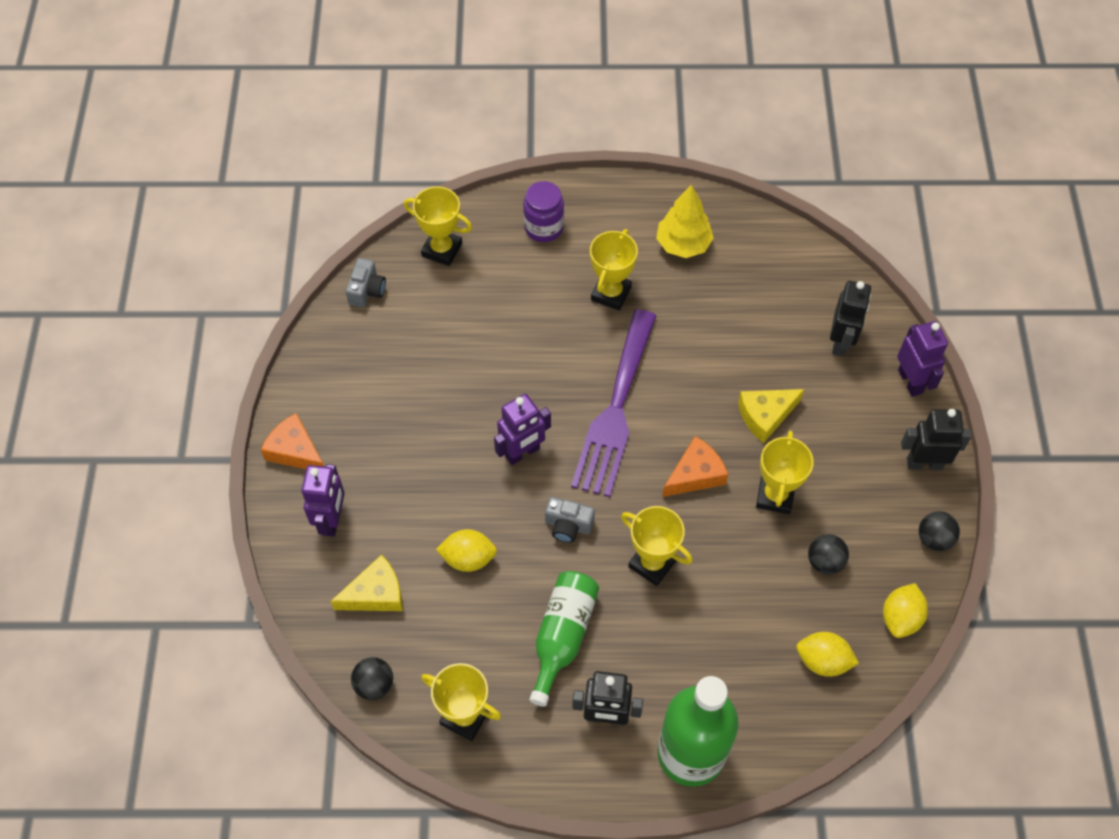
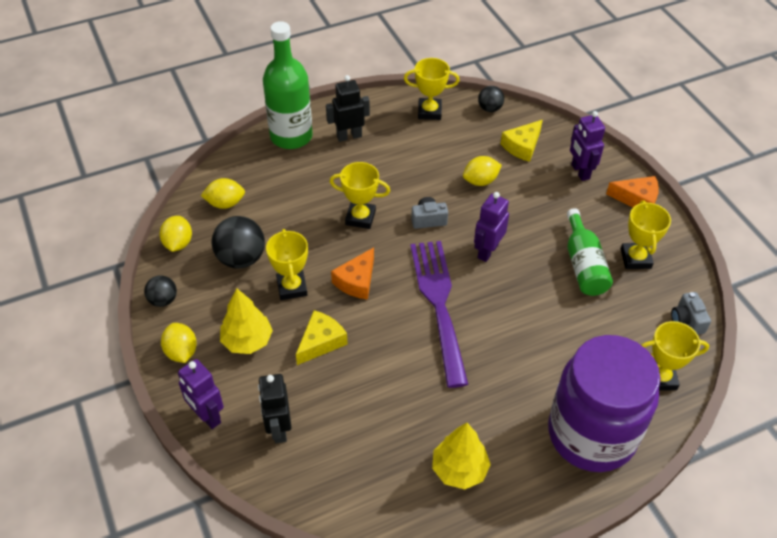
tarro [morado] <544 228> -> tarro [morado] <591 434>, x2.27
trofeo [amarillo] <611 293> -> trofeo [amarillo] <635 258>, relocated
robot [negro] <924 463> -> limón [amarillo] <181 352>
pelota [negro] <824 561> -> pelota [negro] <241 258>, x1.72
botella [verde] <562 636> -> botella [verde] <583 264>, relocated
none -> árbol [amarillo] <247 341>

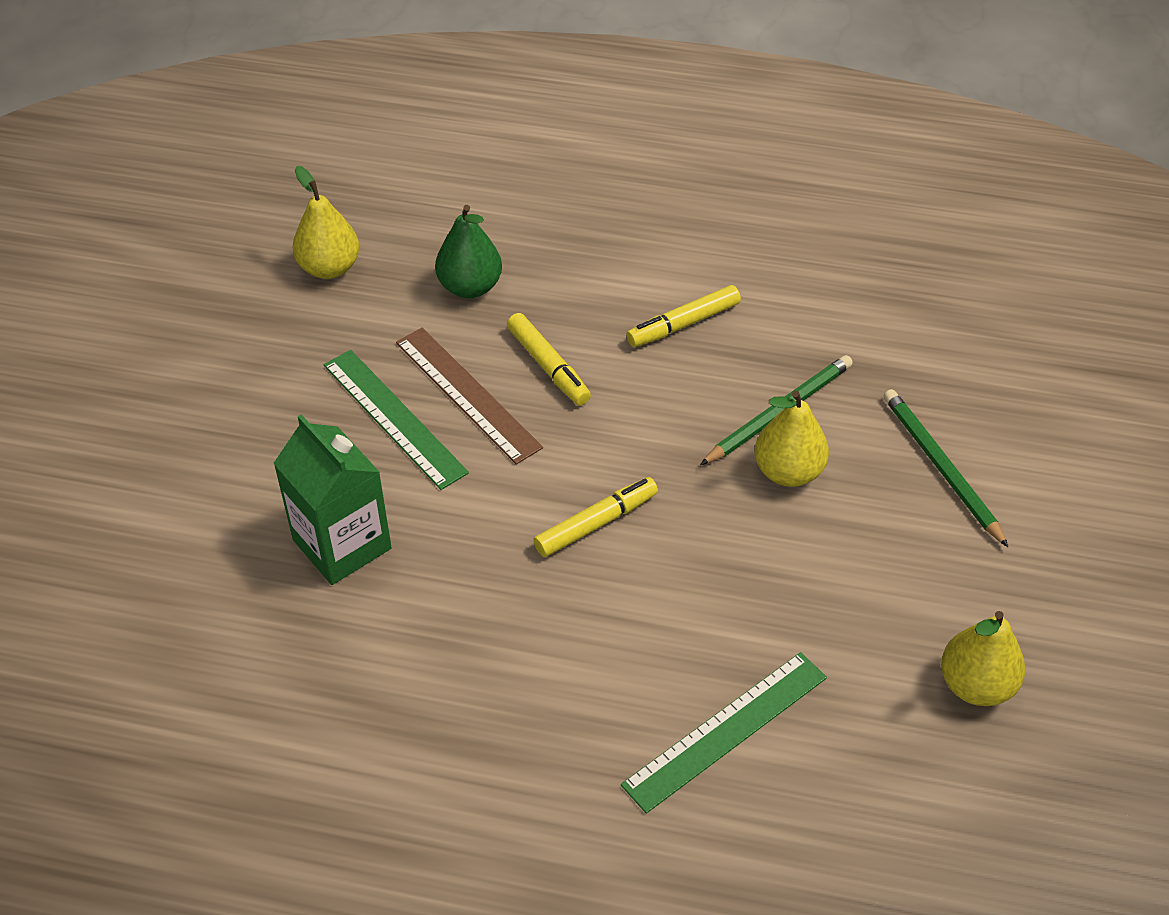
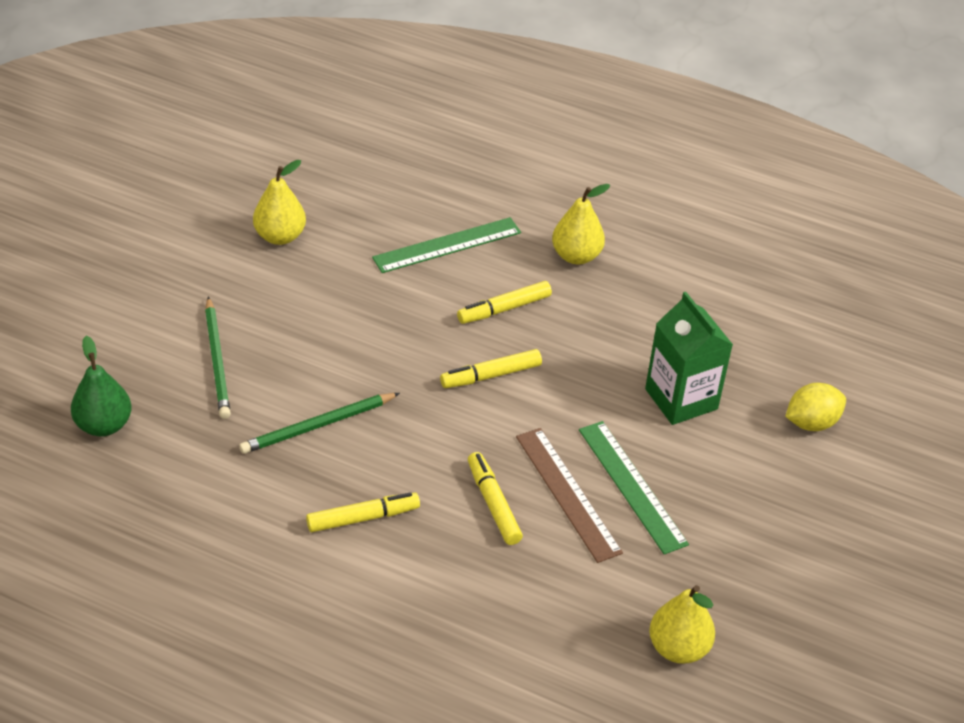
pera [verde] <470 287> -> pera [verde] <104 425>, relocated
pera [amarillo] <788 471> -> pera [amarillo] <576 256>, relocated
none -> rotulador [amarillo] <504 309>
none -> limón [amarillo] <811 423>

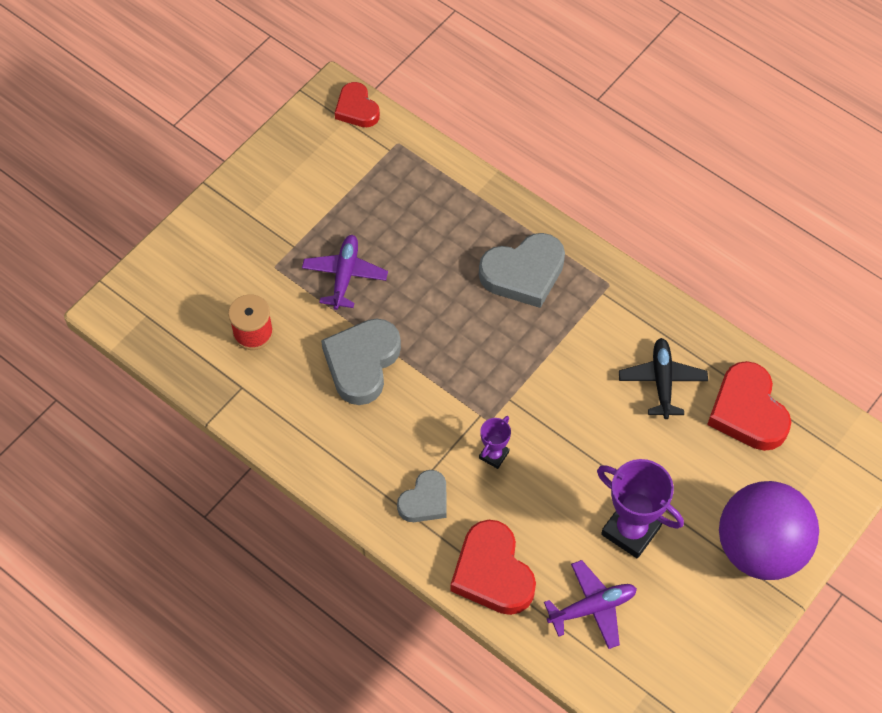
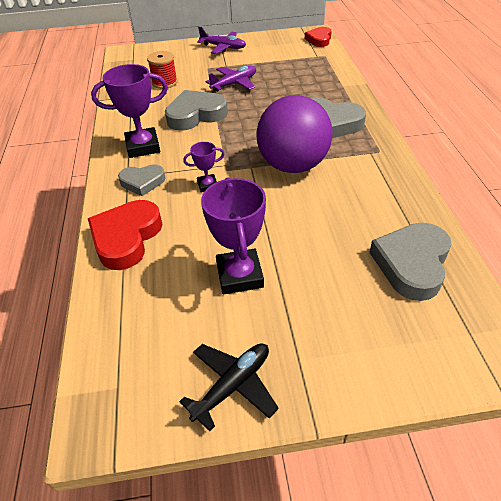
avión [negro] <662 381> -> avión [negro] <233 385>, relocated
corazón [rojo] <747 411> -> corazón [gris] <412 264>
pelota [morado] <760 548> -> pelota [morado] <293 165>, relocated
avión [morado] <592 608> -> avión [morado] <223 47>, relocated
none -> trofeo [morado] <143 147>

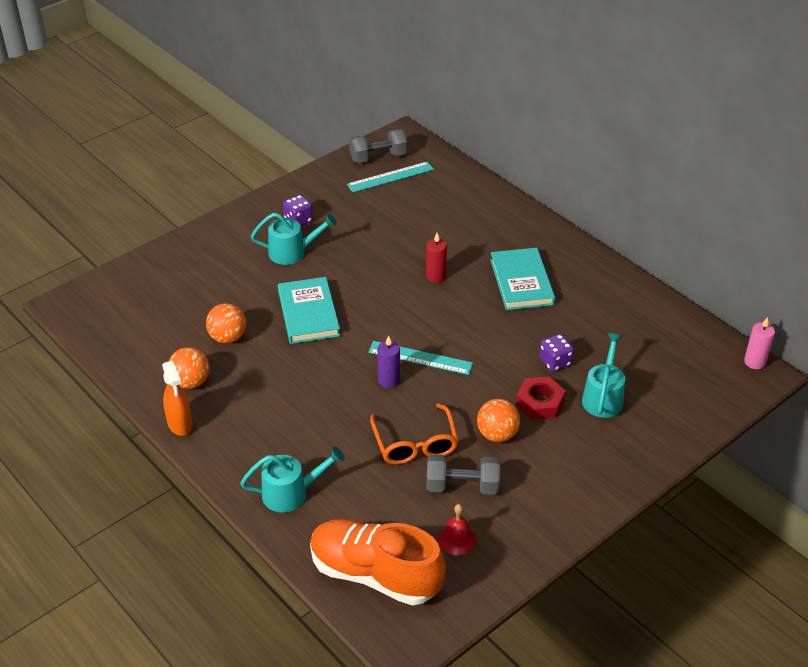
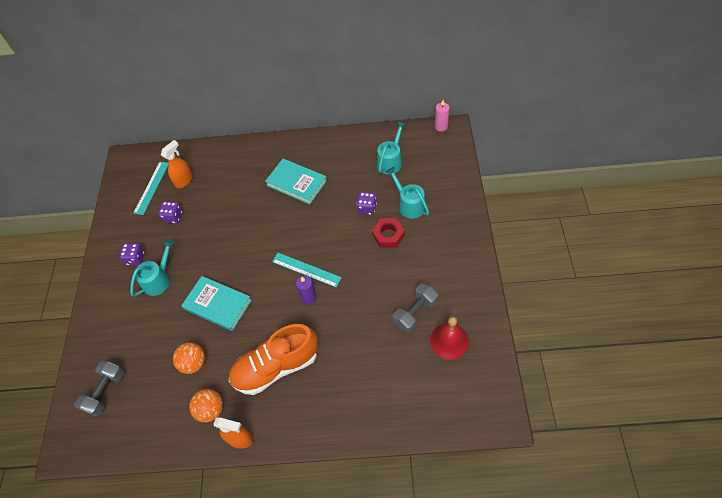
mancuerna [gris] <378 157> -> mancuerna [gris] <105 392>, relocated
vela [rojo] <435 276> -> none
regla [turquesa] <420 358> -> regla [turquesa] <306 270>, 60 degrees clockwise
pelota [naranja] <497 434> -> none
gafas [naranja] <415 444> -> none
regadera [turquesa] <291 493> -> regadera [turquesa] <391 161>, relocated
campana [rojo] <457 539> -> campana [rojo] <449 341>, x1.50
zapato [naranja] <375 574> -> zapato [naranja] <276 367>, relocated
none -> pulverizador [naranja] <184 180>
none -> dado [morado] <173 217>

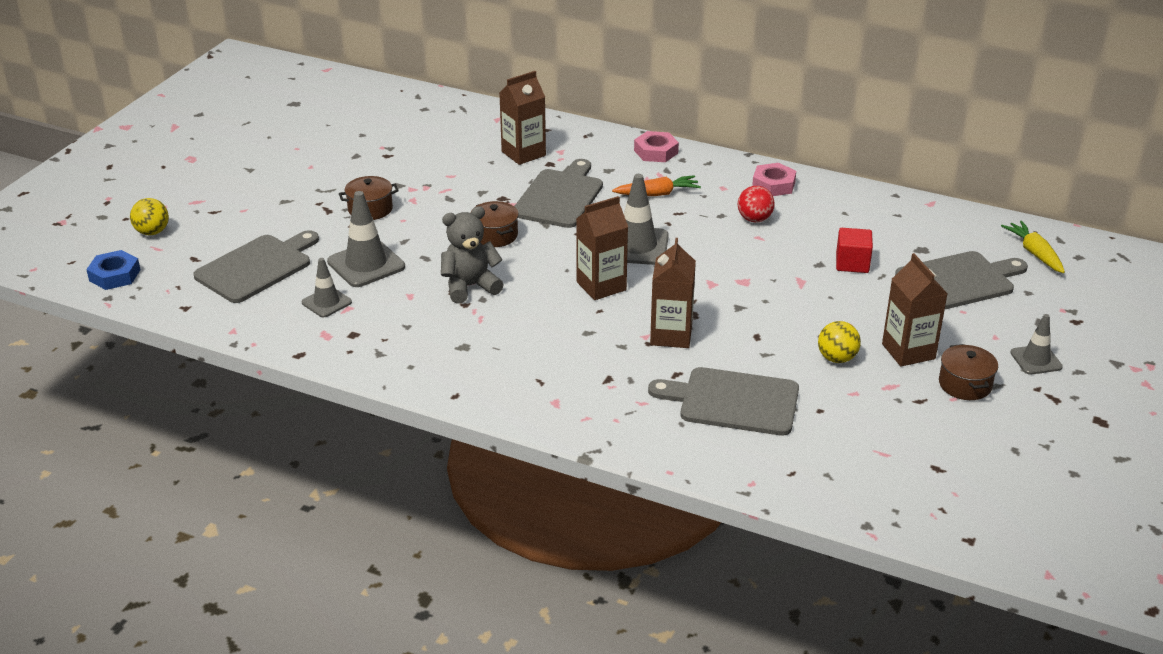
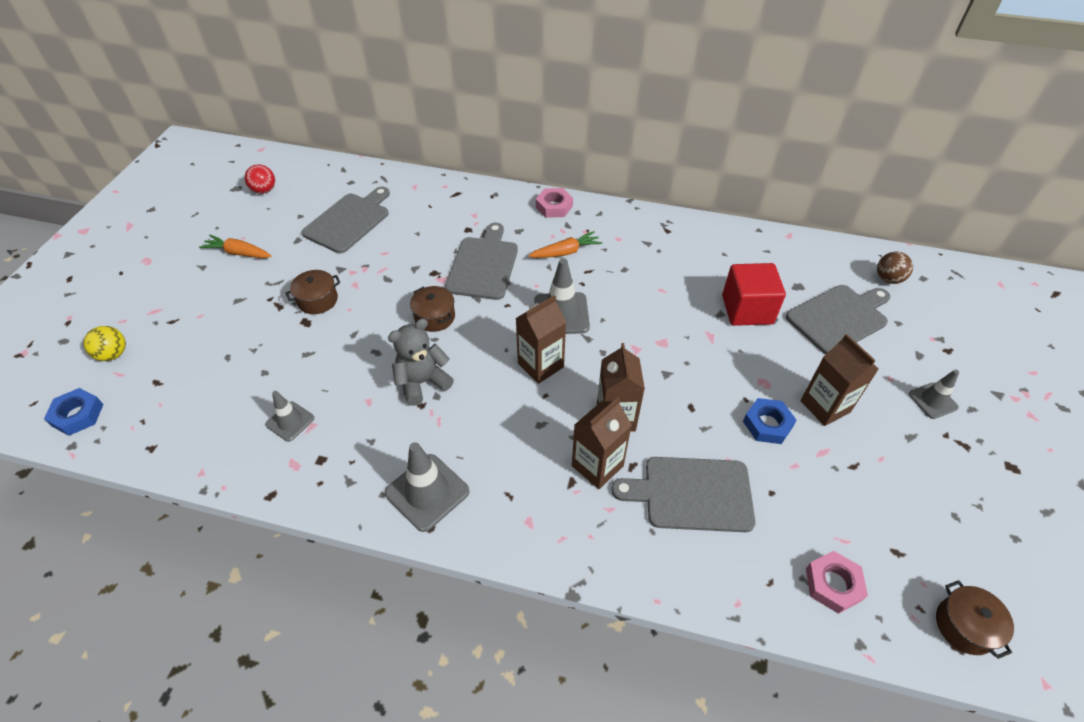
cartón de leche [marrón] <523 153> -> cartón de leche [marrón] <597 466>, relocated
tuerca [rosa] <773 185> -> tuerca [rosa] <833 584>, relocated
pelota [rojo] <754 219> -> pelota [rojo] <264 190>, relocated
cono de tráfico [gris] <366 264> -> cono de tráfico [gris] <427 492>, relocated
zanahoria [amarillo] <1034 253> -> pelota [marrón] <888 279>
cubo [rojo] <852 263> -> cubo [rojo] <747 309>, x1.58
tabla de cortar [gris] <257 267> -> tabla de cortar [gris] <349 221>, relocated
pelota [amarillo] <837 358> -> tuerca [azul] <767 424>
olla [marrón] <965 384> -> olla [marrón] <964 626>, relocated
none -> zanahoria [naranja] <238 253>

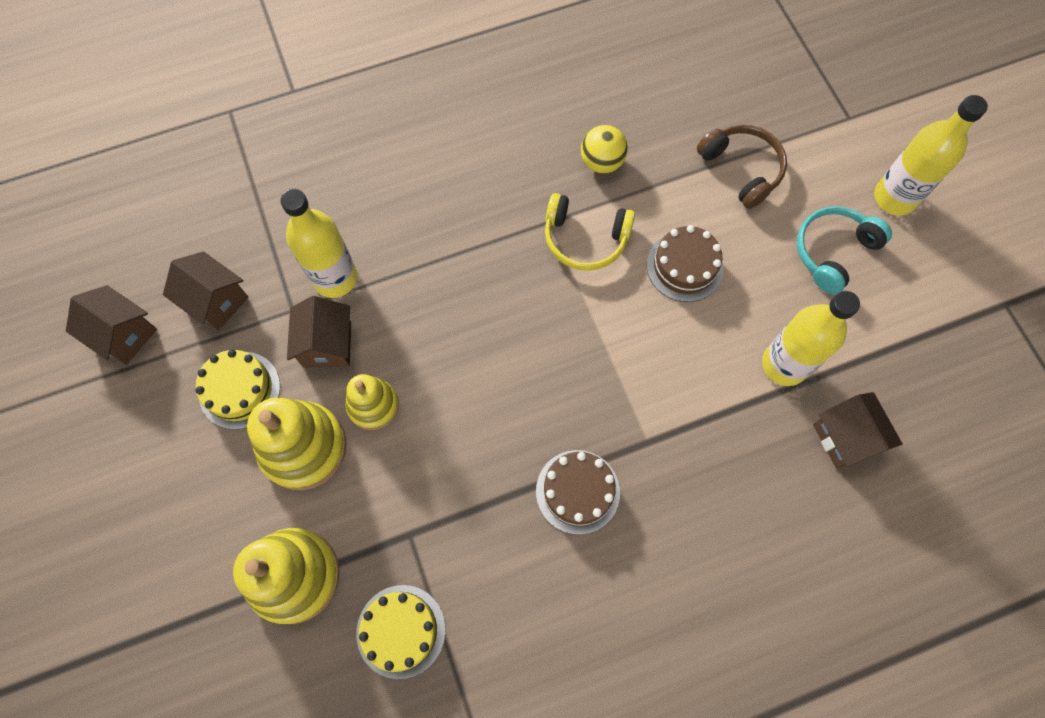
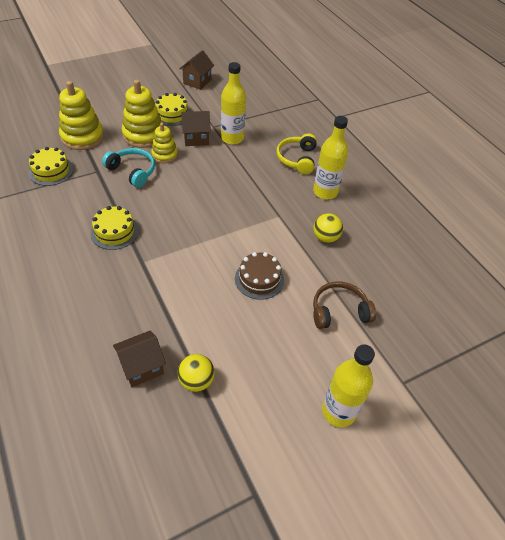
auriculares [marrón] <742 169> -> auriculares [marrón] <339 311>, 150 degrees counterclockwise
auriculares [amarillo] <585 239> -> auriculares [amarillo] <297 159>, relocated
auriculares [turquesa] <833 251> -> auriculares [turquesa] <132 171>, relocated
casa [marrón] <216 301> -> none
botella [amarillo] <784 364> -> botella [amarillo] <325 192>, relocated
tarta [marrón] <577 491> -> tarta [amarillo] <114 232>
none -> pelota [amarillo] <196 381>

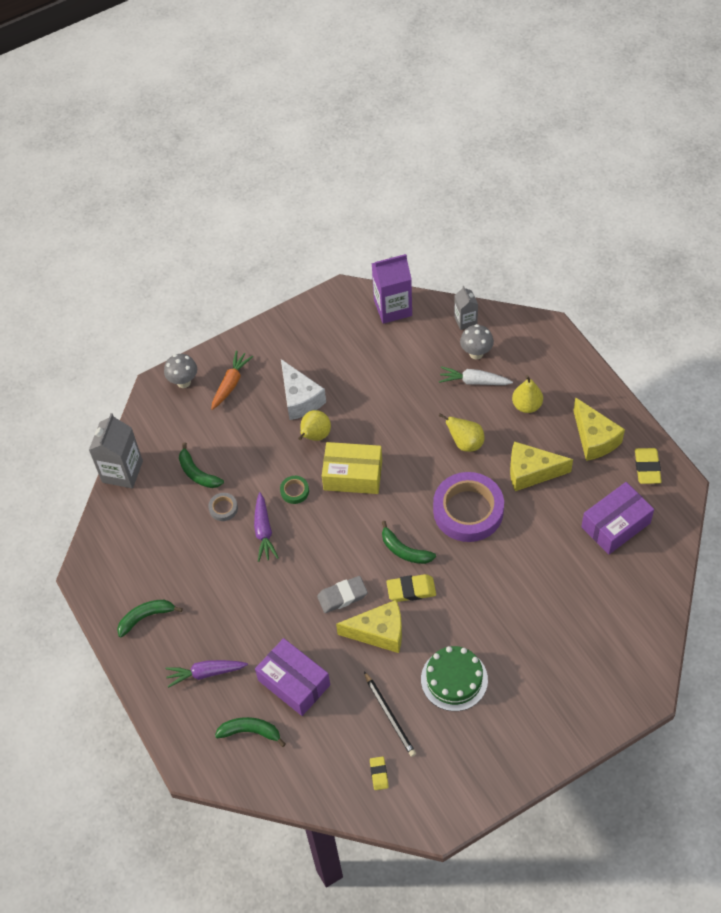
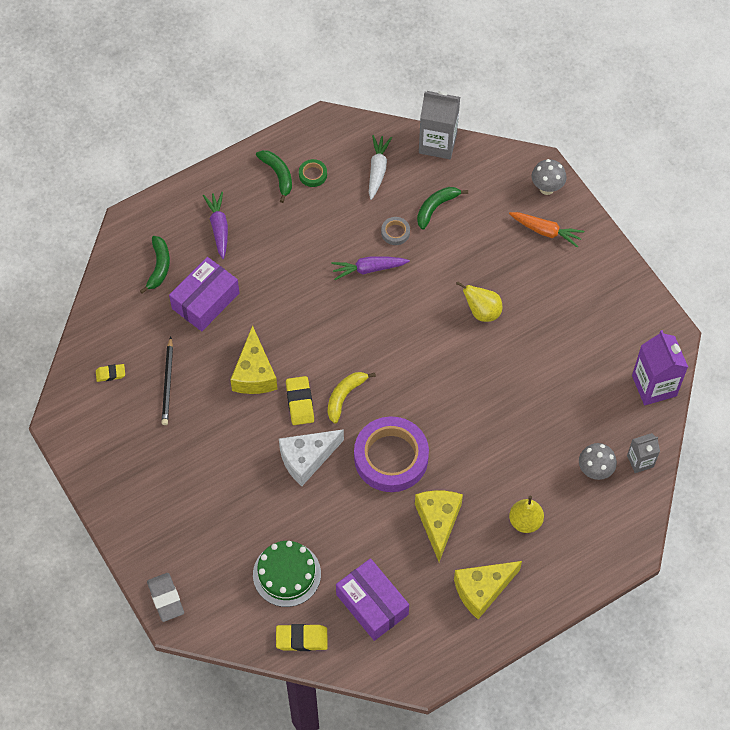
queso [blanco] <300 399> -> queso [blanco] <307 459>, relocated
zanahoria [blanco] <474 381> -> zanahoria [blanco] <378 170>, relocated
pera [amarillo] <465 443> -> none
caja [amarillo] <353 475> -> none
goma de borrar [amarillo] <647 468> -> goma de borrar [amarillo] <301 639>, relocated
cinta adhesiva [verde] <294 491> -> cinta adhesiva [verde] <313 175>, relocated
plátano [verde] <404 550> -> plátano [amarillo] <344 396>
goma de borrar [gris] <342 596> -> goma de borrar [gris] <165 598>, relocated
tarta [verde] <454 679> -> tarta [verde] <287 574>, relocated
lápiz [negro] <389 715> -> lápiz [negro] <168 383>, 60 degrees counterclockwise

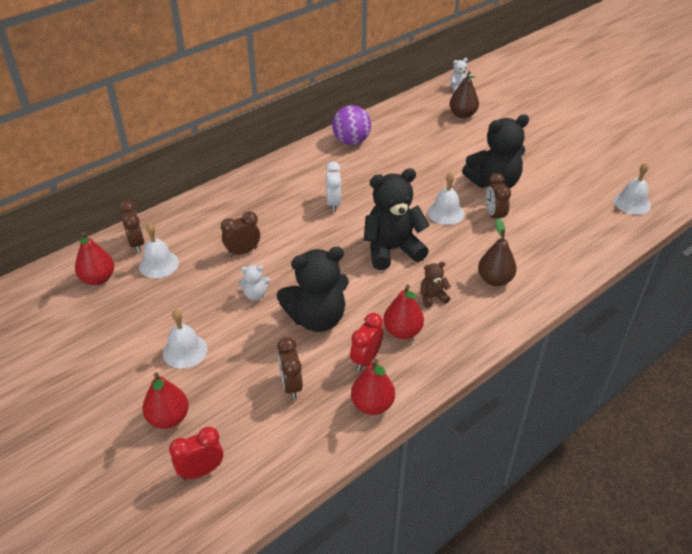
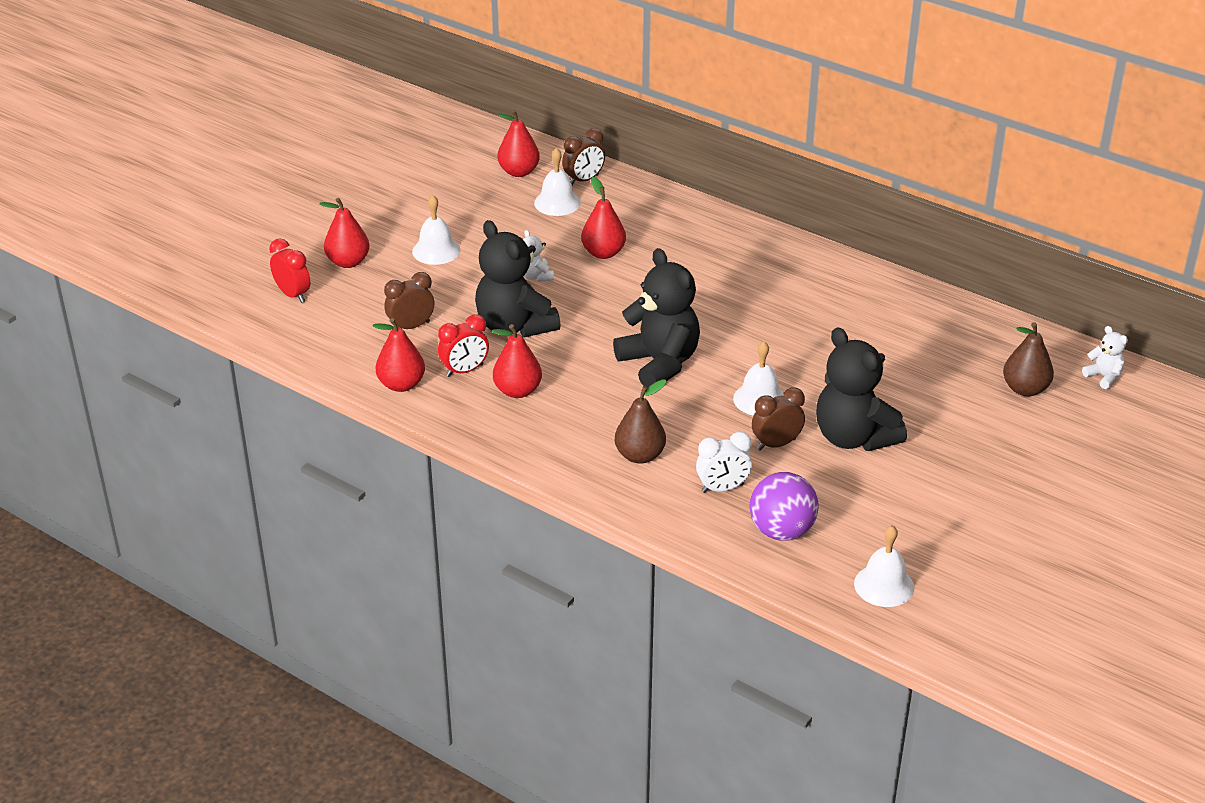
pelota [morado] <351 141> -> pelota [morado] <781 531>, relocated
despertador [blanco] <333 204> -> despertador [blanco] <722 488>, relocated
despertador [marrón] <243 252> -> pera [rojo] <603 253>
osito [marrón] <432 297> -> none
despertador [rojo] <366 359> -> despertador [rojo] <464 370>, 135 degrees clockwise

